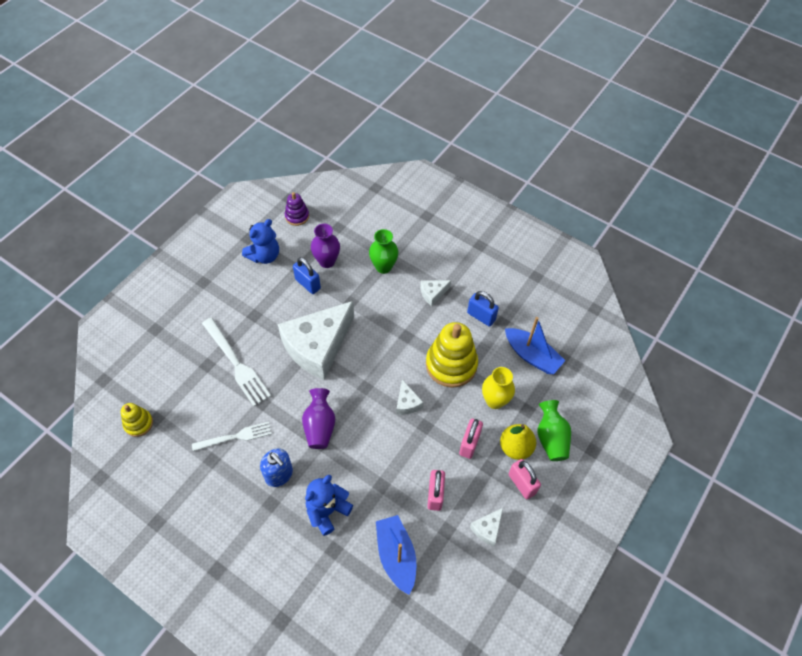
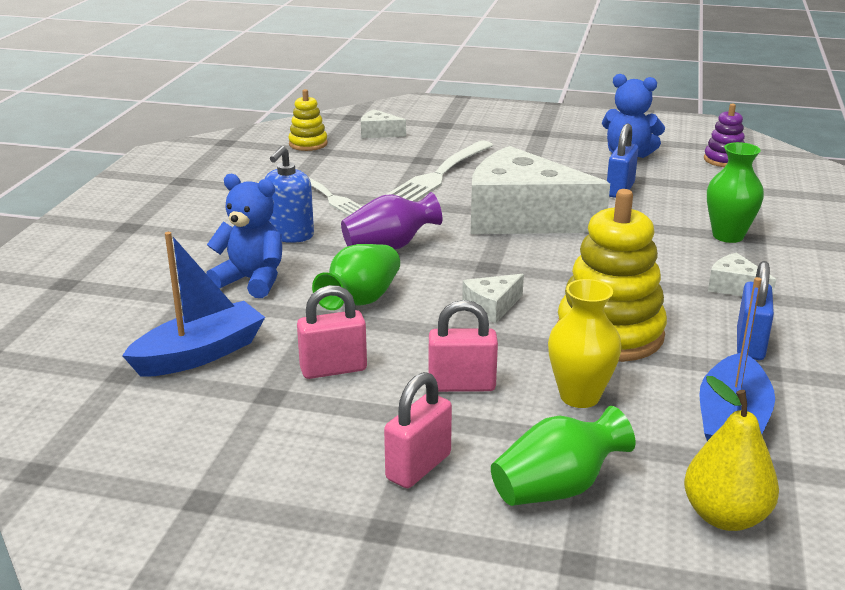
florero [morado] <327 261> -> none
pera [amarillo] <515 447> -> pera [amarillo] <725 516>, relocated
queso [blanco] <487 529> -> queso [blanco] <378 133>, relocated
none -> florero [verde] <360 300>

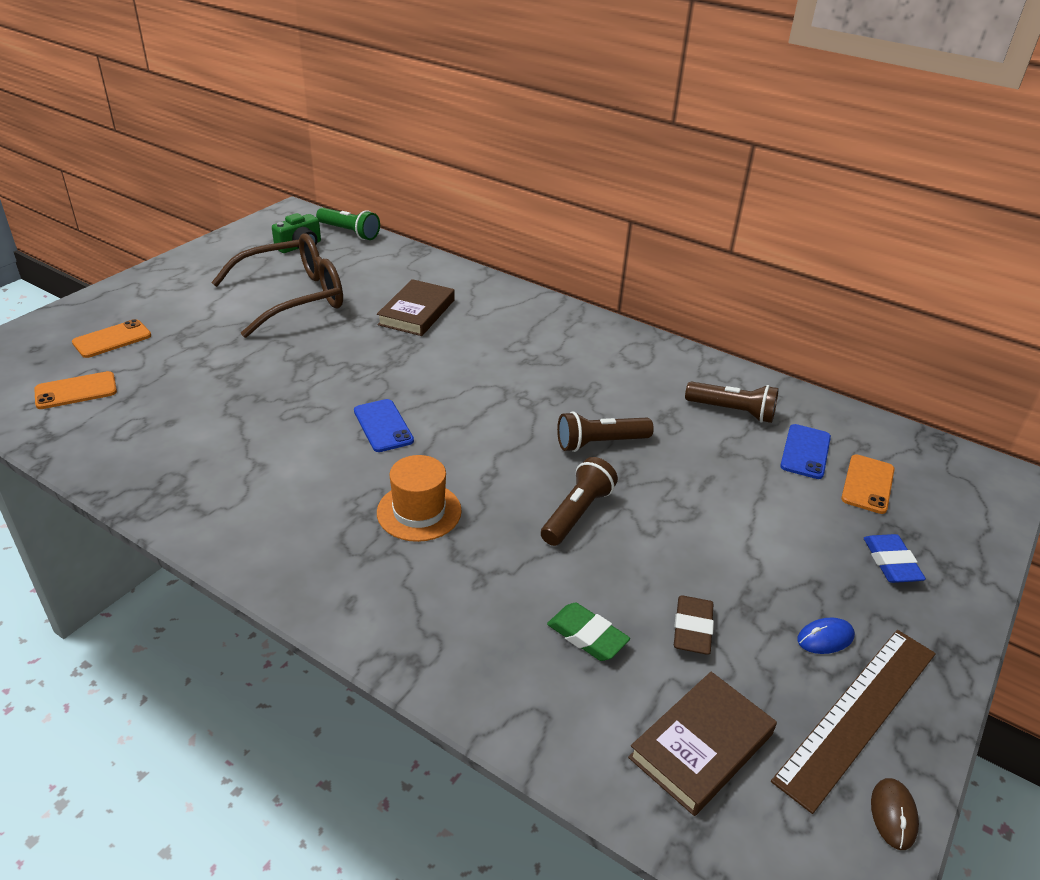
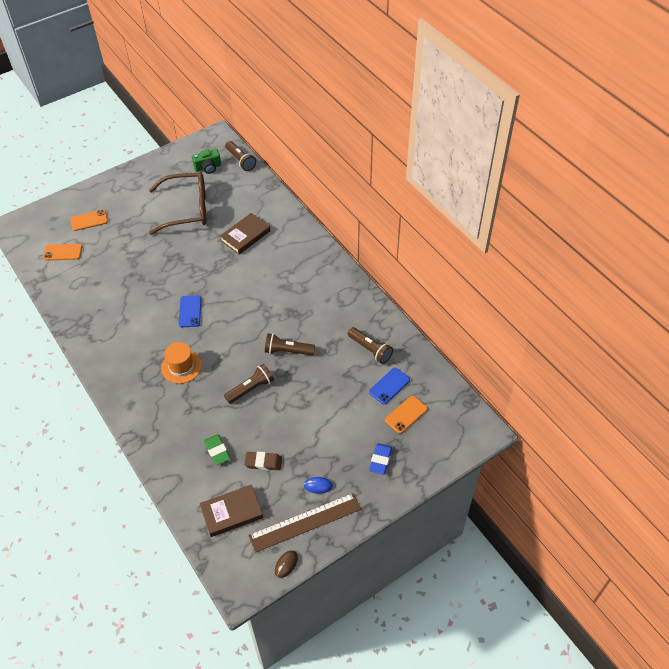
lámpara de mano [verde] <350 232> -> lámpara de mano [marrón] <241 160>
goma de borrar [marrón] <692 629> -> goma de borrar [marrón] <263 462>, 60 degrees clockwise

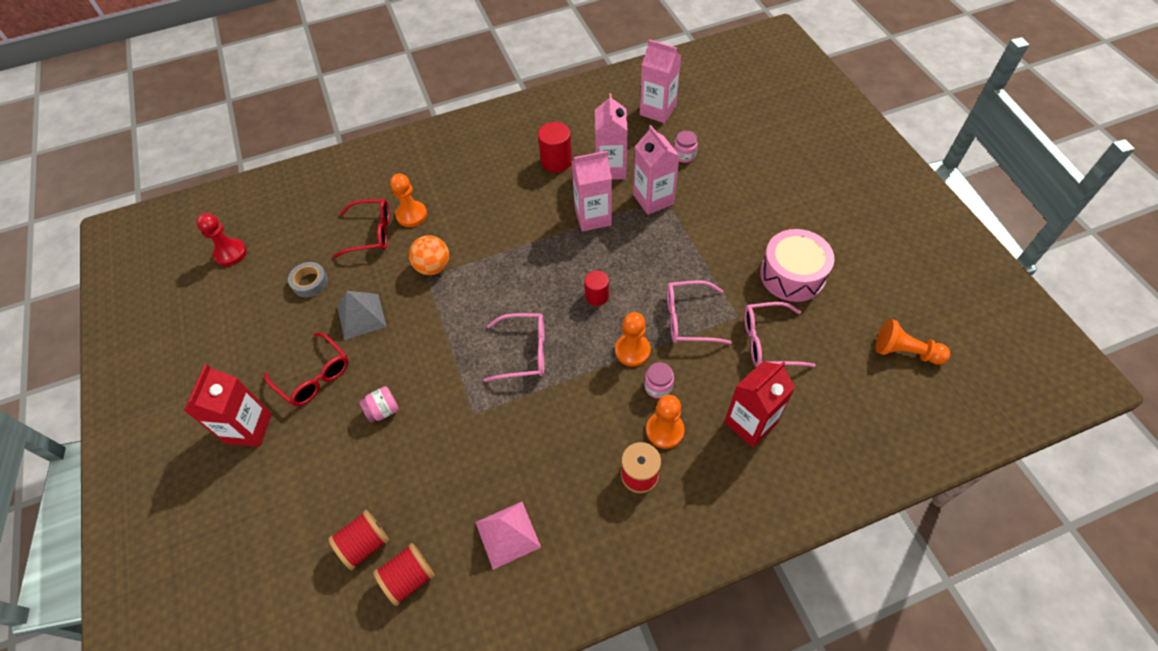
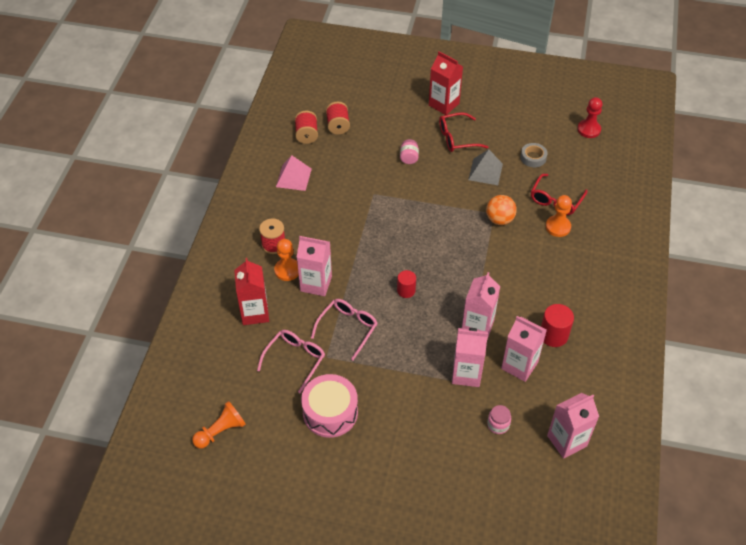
peón [naranja] <632 351> -> none
gafas [rosa] <524 352> -> none
tarro [rosa] <658 387> -> cartón de leche [rosa] <316 284>

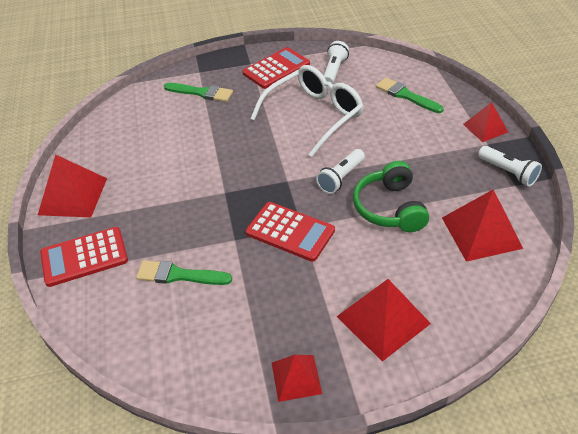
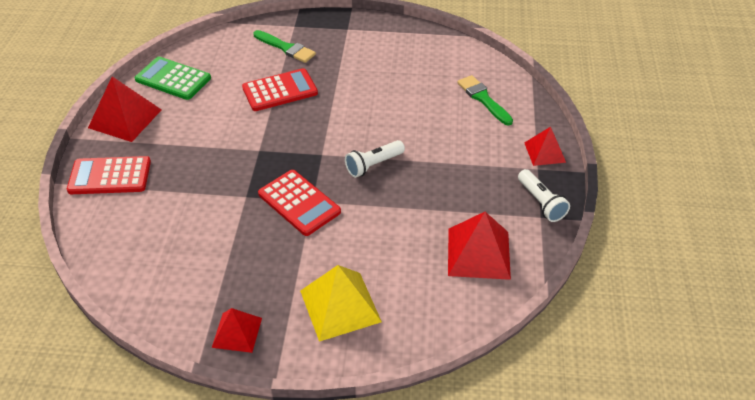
lámpara de mano [blanco] <334 70> -> none
calculadora [rojo] <276 69> -> calculadora [rojo] <280 91>, relocated
gafas [blanco] <314 115> -> none
auriculares [verde] <390 208> -> none
pincel [verde] <179 275> -> none
pirámide [rojo] <383 320> -> pirámide [amarillo] <340 306>
none -> calculadora [verde] <173 79>

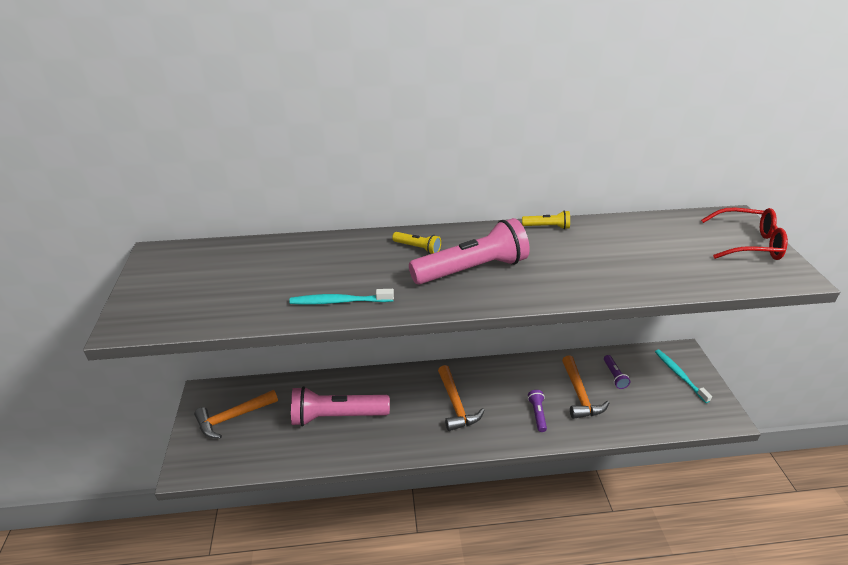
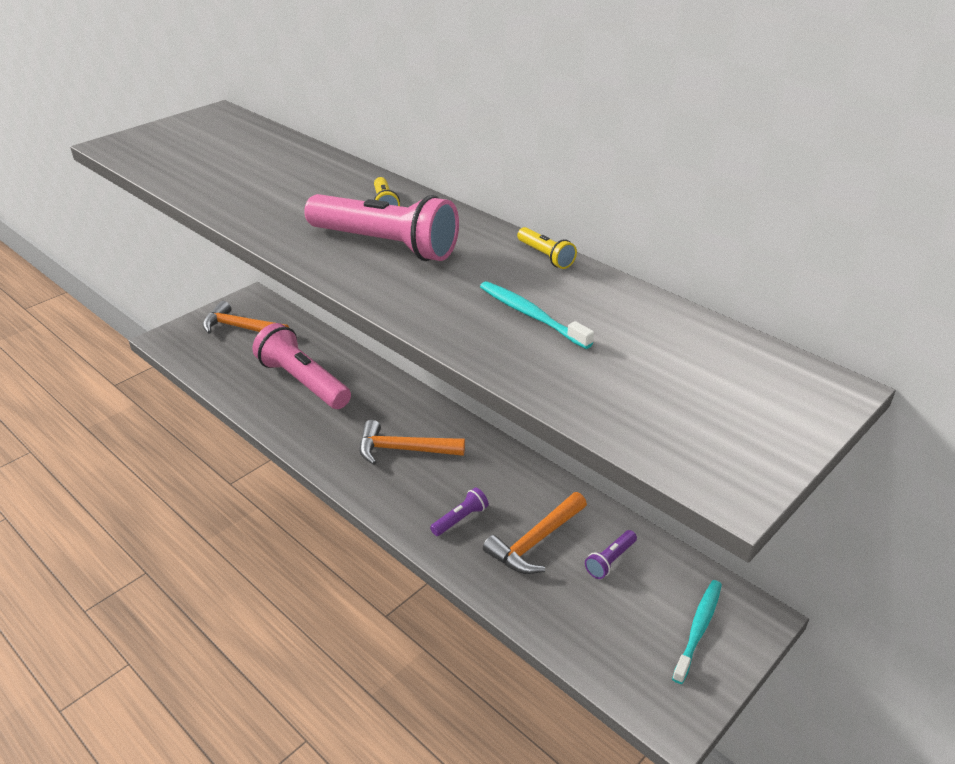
gafas [rojo] <748 244> -> none
cepillo de dientes [turquesa] <340 301> -> cepillo de dientes [turquesa] <531 315>, relocated
martillo [naranja] <455 405> -> martillo [naranja] <404 449>, 60 degrees clockwise

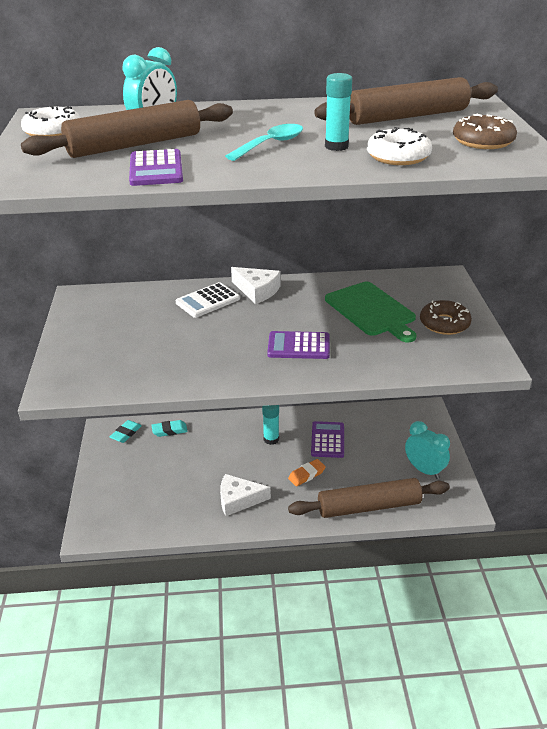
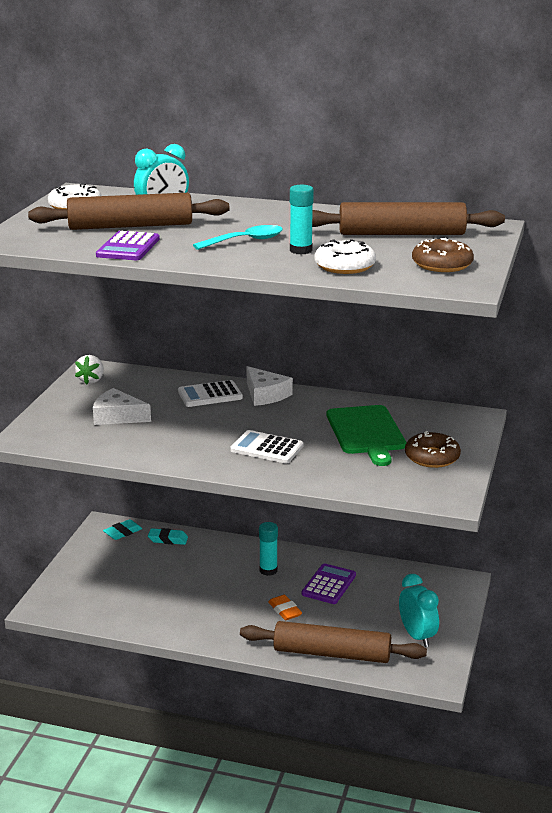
calculadora [morado] <298 346> -> calculadora [blanco] <267 448>
goma de borrar [naranja] <306 475> -> goma de borrar [naranja] <284 610>, 75 degrees clockwise
queso [blanco] <238 500> -> queso [blanco] <117 416>, relocated
none -> fresa [blanco] <91 380>

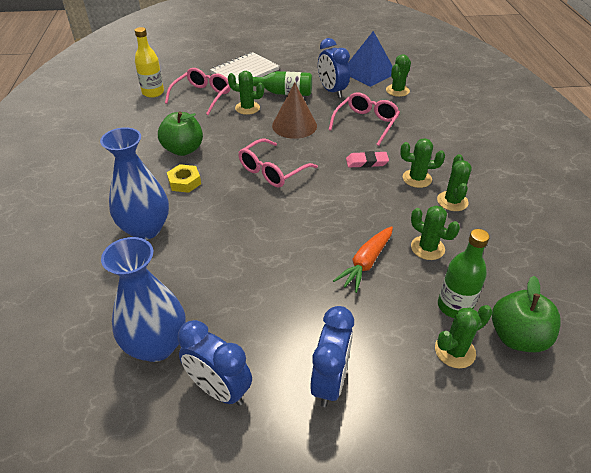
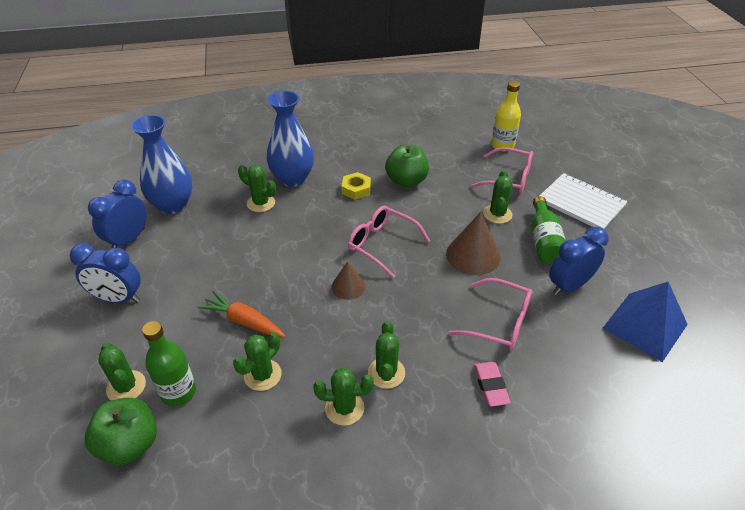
cactus [verde] <397 91> -> cactus [verde] <261 203>, relocated
goma de borrar [rosa] <366 162> -> goma de borrar [rosa] <490 386>, relocated
none -> cono [marrón] <348 286>

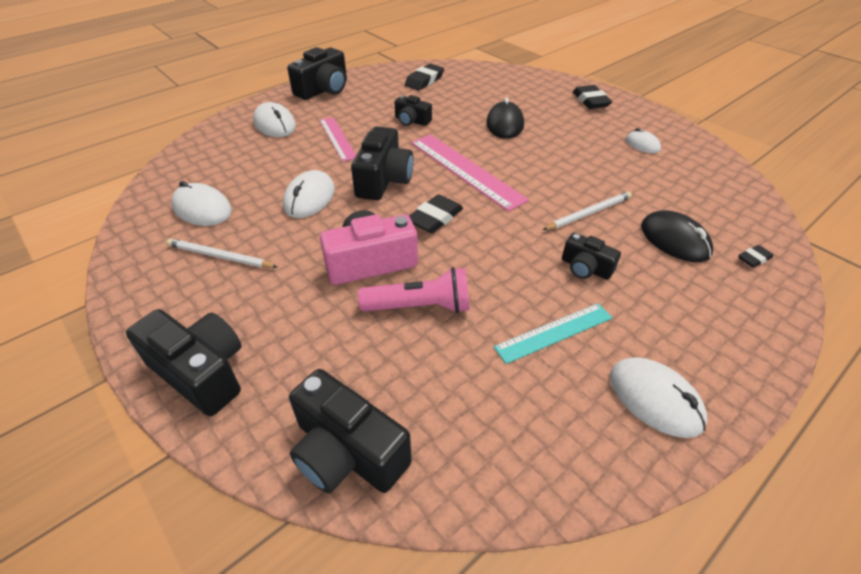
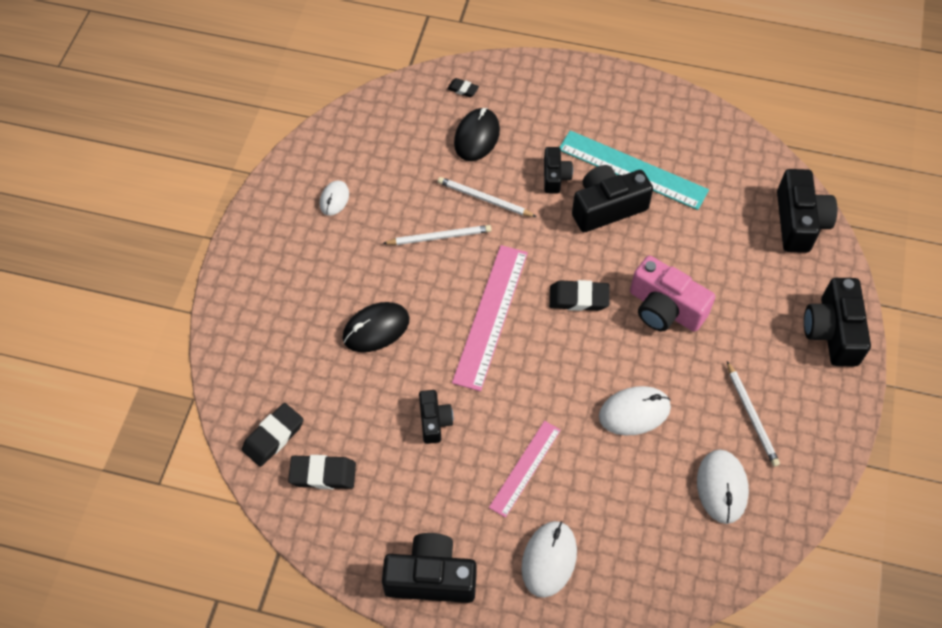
goma de borrar [negro] <590 101> -> goma de borrar [negro] <273 437>, relocated
cámara [negro] <384 180> -> cámara [negro] <607 207>, relocated
lámpara de mano [rosa] <420 307> -> none
regla [turquesa] <554 332> -> regla [turquesa] <632 170>, x1.62
ratón [blanco] <655 399> -> none
none -> lápiz [blanco] <439 237>

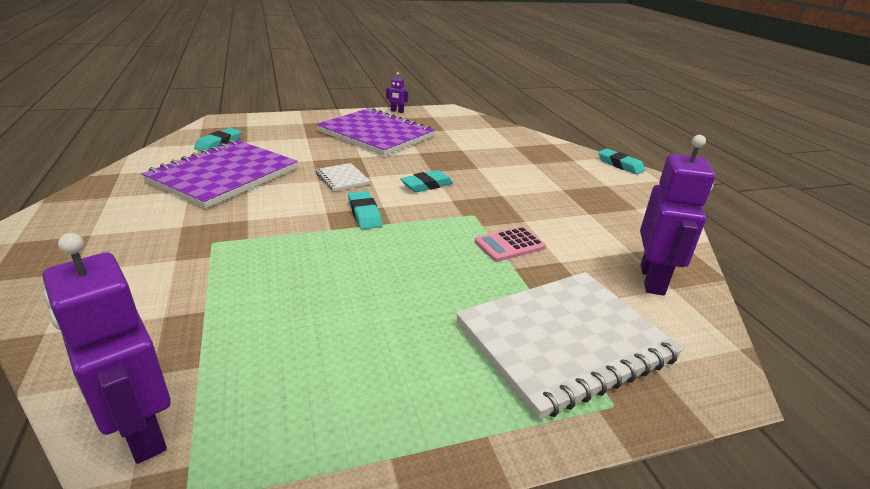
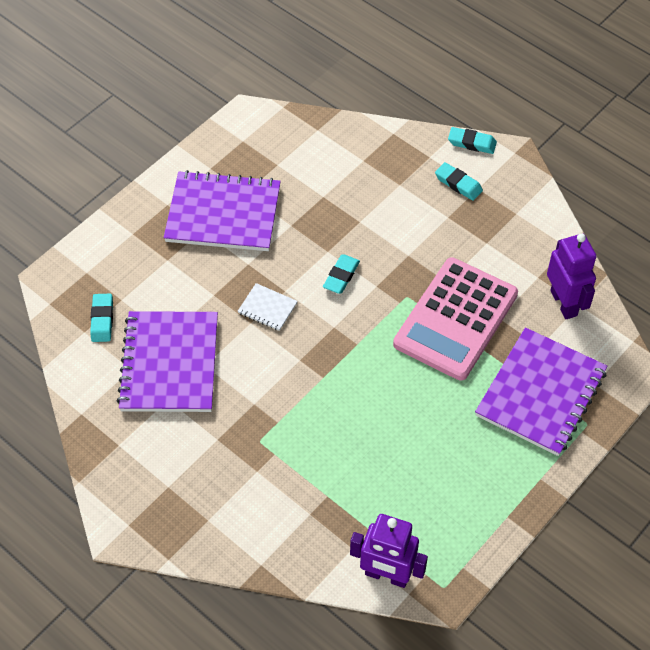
robot [morado] <397 111> -> none
goma de borrar [turquesa] <364 214> -> goma de borrar [turquesa] <458 184>, relocated
calculadora [rosa] <509 245> -> calculadora [rosa] <455 319>, x2.44
cuaderno [blanco] <564 341> -> cuaderno [morado] <541 393>

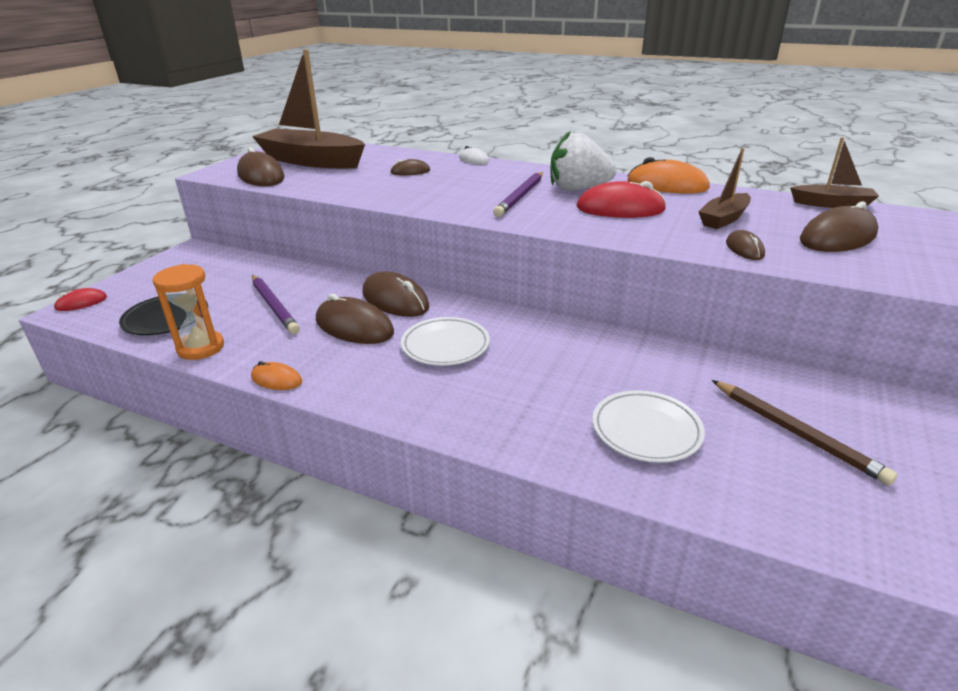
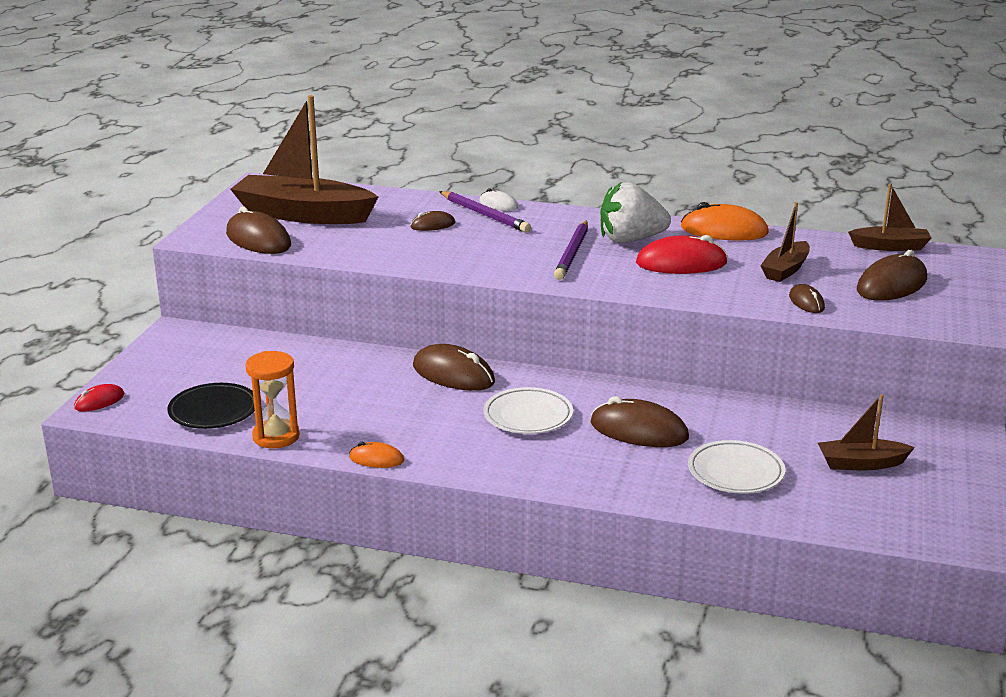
lápiz [morado] <274 306> -> lápiz [morado] <485 215>, relocated
ratón [marrón] <354 327> -> ratón [marrón] <639 430>, relocated
lápiz [marrón] <796 433> -> barco [marrón] <861 463>

